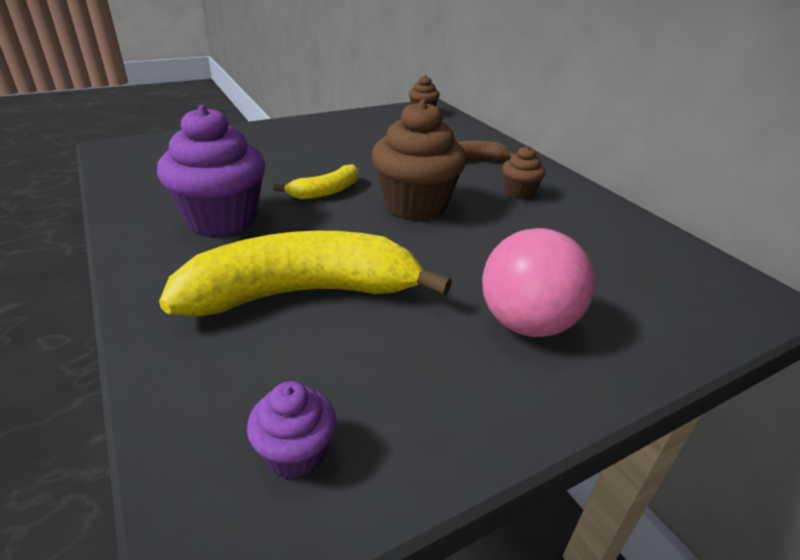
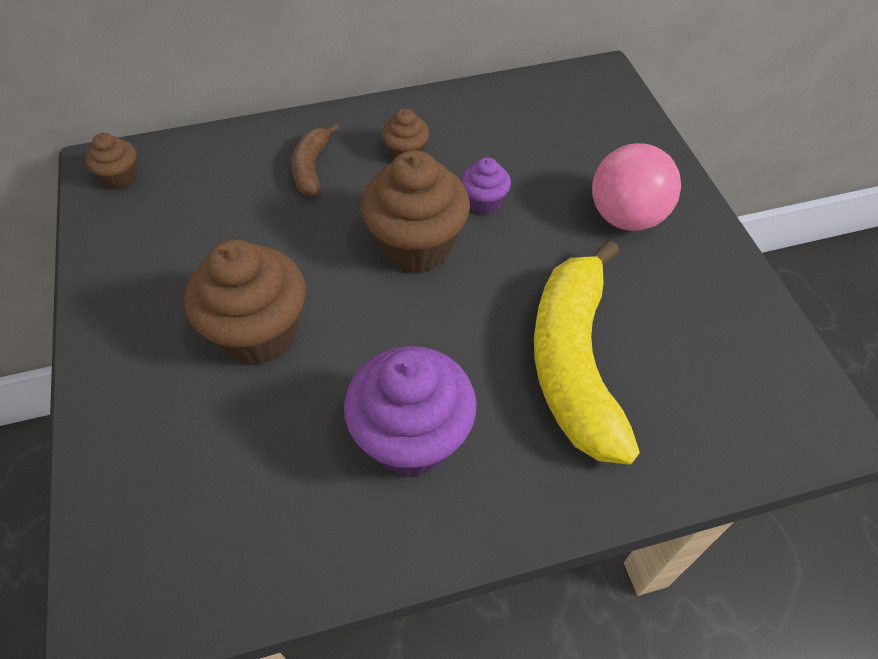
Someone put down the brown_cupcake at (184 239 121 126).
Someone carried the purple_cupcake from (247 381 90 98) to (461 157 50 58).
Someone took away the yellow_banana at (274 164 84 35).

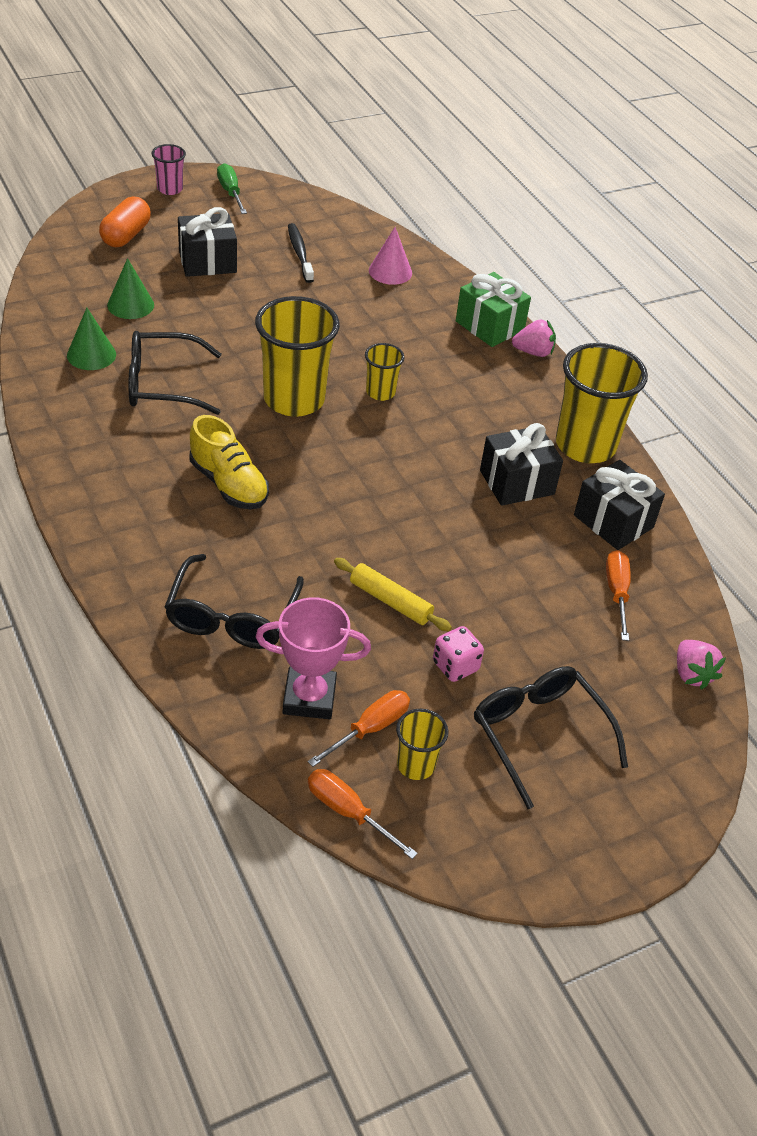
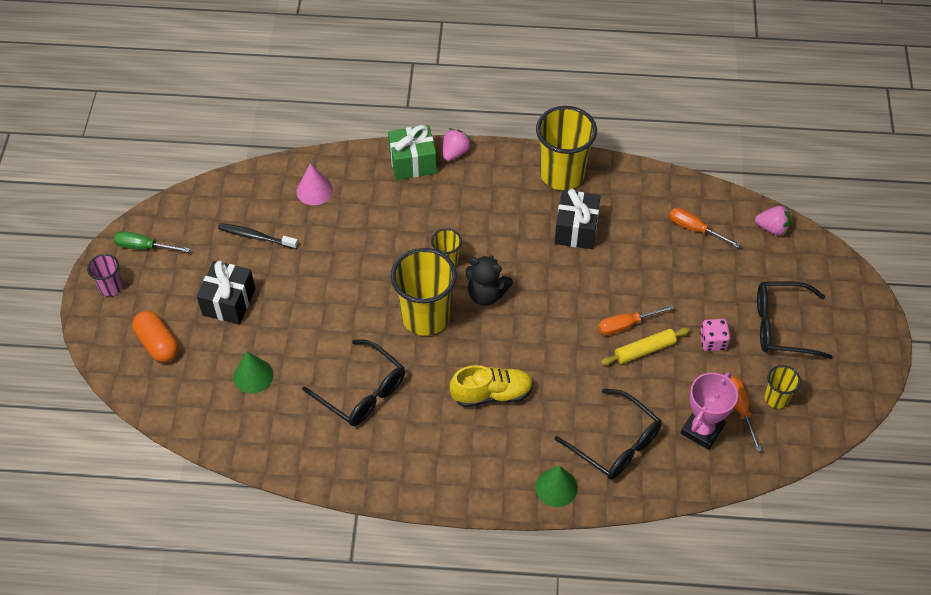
Someone rotated the black_glasses at (128 331 94 84) by 75 degrees counterclockwise.
Someone put down the black_teddy_bear at (466 256 47 50).
Someone carried the green_cone from (67 308 49 62) to (536 465 42 42).
Someone carried the orange_screwdriver from (308 769 110 90) to (598 305 76 30).
Someone took away the black_gift at (574 460 91 90).

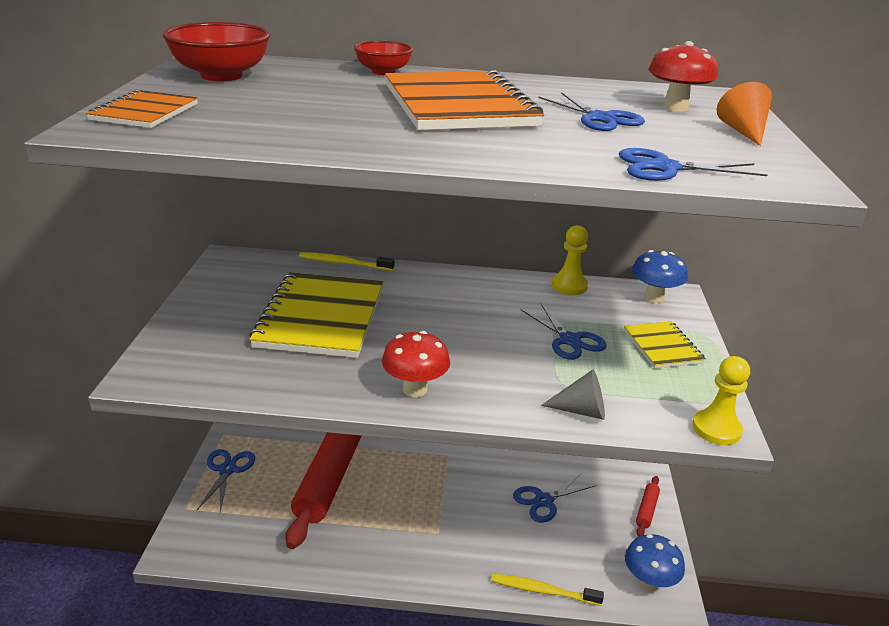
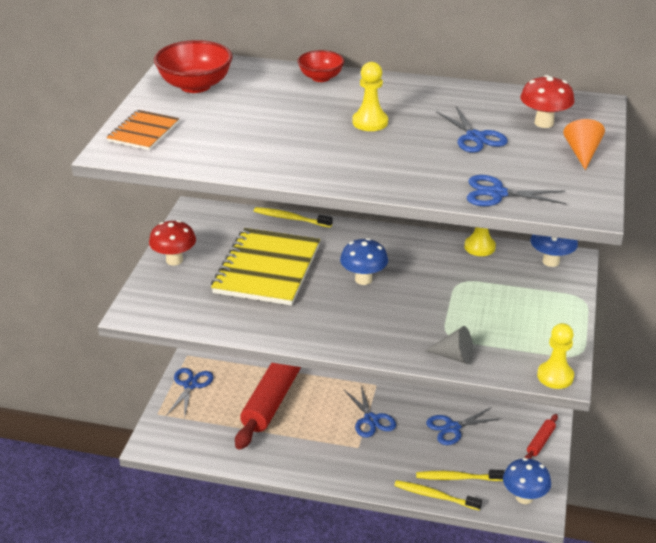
Someone carried the red_mushroom from (382 331 68 66) to (149 220 47 46).
Someone put down the blue_mushroom at (340 238 48 47).
Someone carried the blue_scissors from (521 303 86 57) to (344 386 52 52).
Someone swapped the orange_notebook at (385 70 159 60) for the yellow_pawn at (353 62 35 69).
Someone put down the yellow_toothbrush at (416 470 88 11).
Someone took away the yellow_notebook at (624 322 82 47).

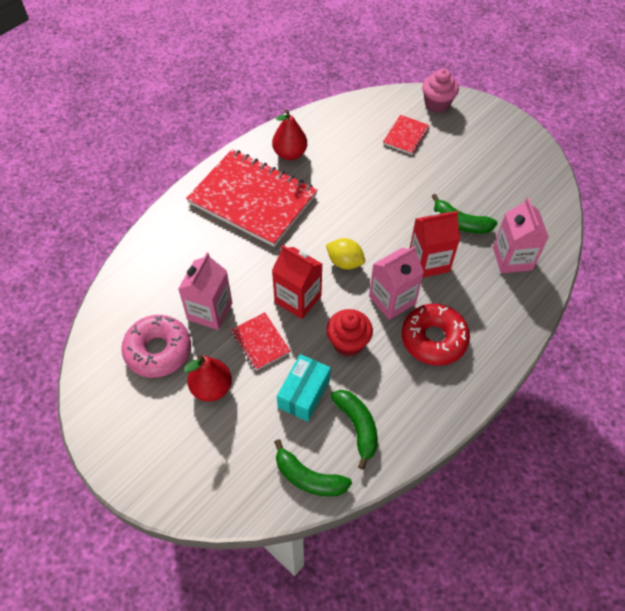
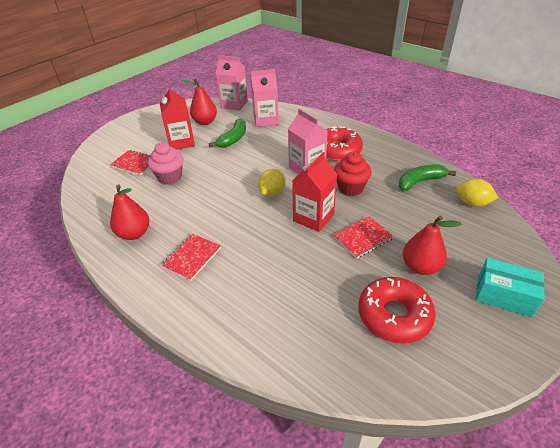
Someone carried the pink_cupcake from (422 68 37 45) to (148 142 36 43).
Someone carried the red_carton from (410 211 50 67) to (160 85 35 65).
Someone scaled the red_notebook at (186 149 132 98) by 0.44.
Someone put down the red_pear at (182 78 35 47).
Someone carried the pink_carton from (178 252 54 78) to (215 55 33 55).
Someone repainted the pink_donut at (121 315 70 63), which became the red_donut at (358 277 78 67).
Someone swapped the green_banana at (274 439 78 58) for the yellow_lemon at (456 179 42 28).
Someone carried the turquoise_box from (277 354 54 68) to (476 258 69 59).

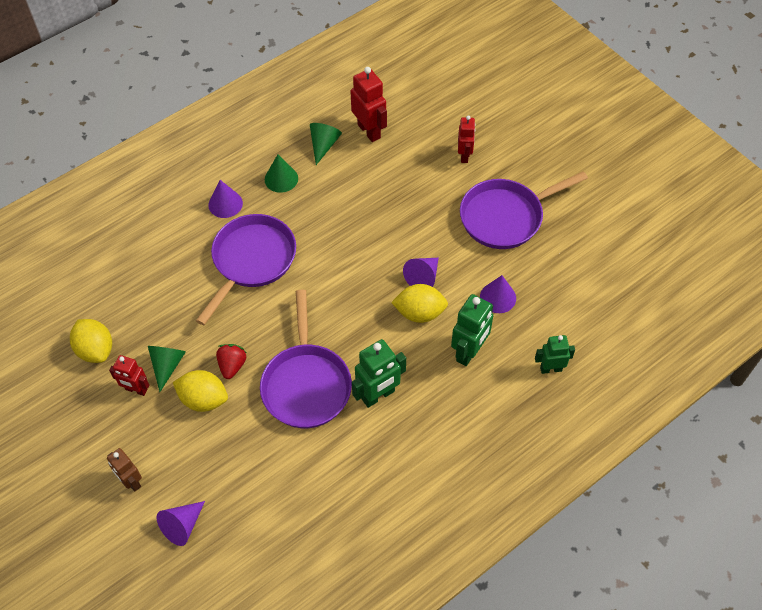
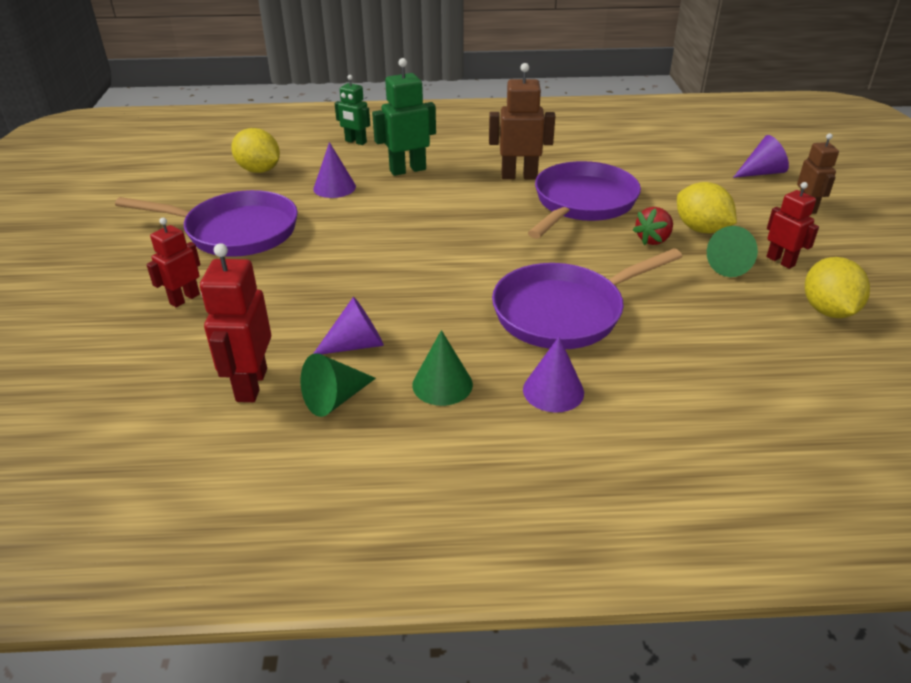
Someone carried the yellow_lemon from (391 284 57 39) to (231 128 49 45).
Someone carried the purple_cone from (403 258 36 29) to (313 297 71 57).
Someone repainted the green_robot at (352 339 54 69), which became the brown_robot at (489 63 66 116).

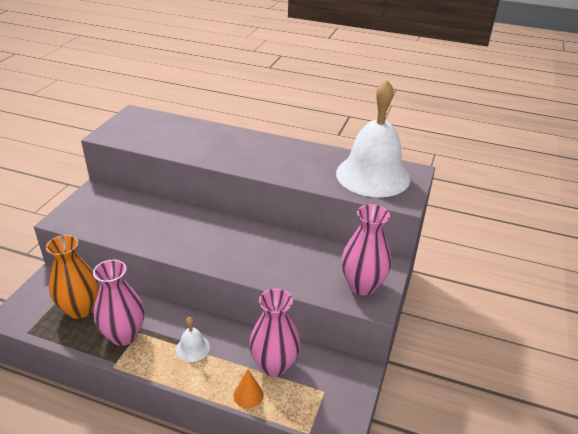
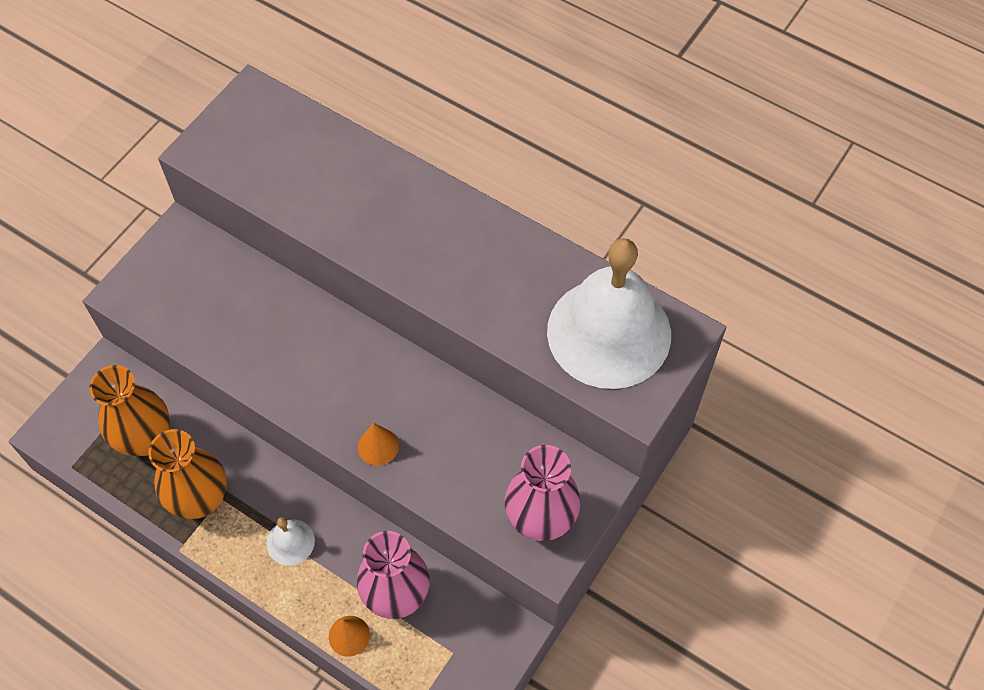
Someone repainted the pink_vase at (93 260 52 86), which became the orange_vase at (148 429 79 90).
Someone put down the orange_cone at (358 423 41 43).

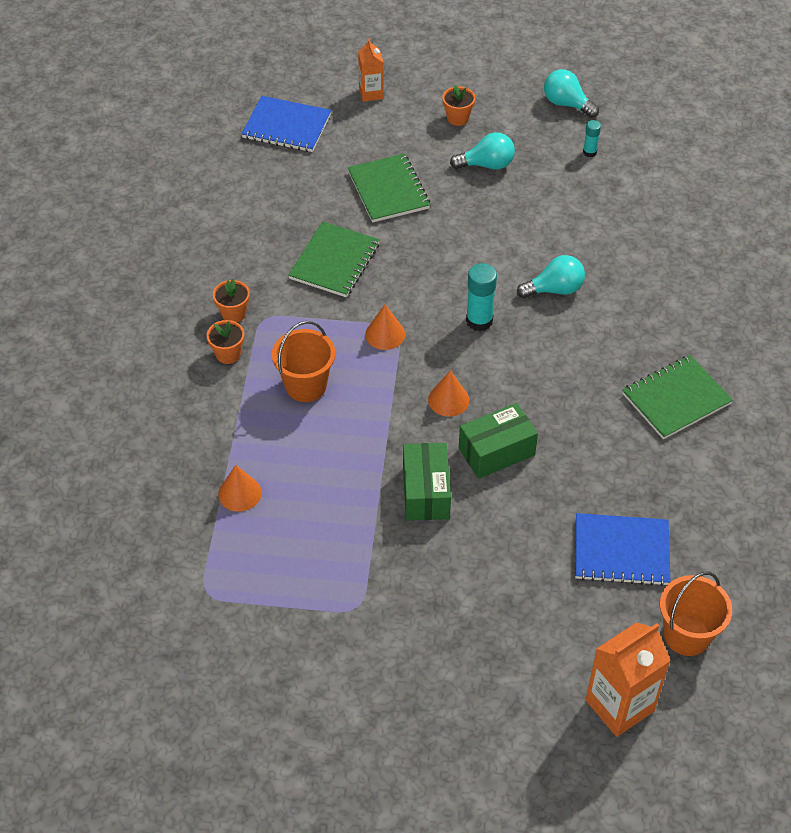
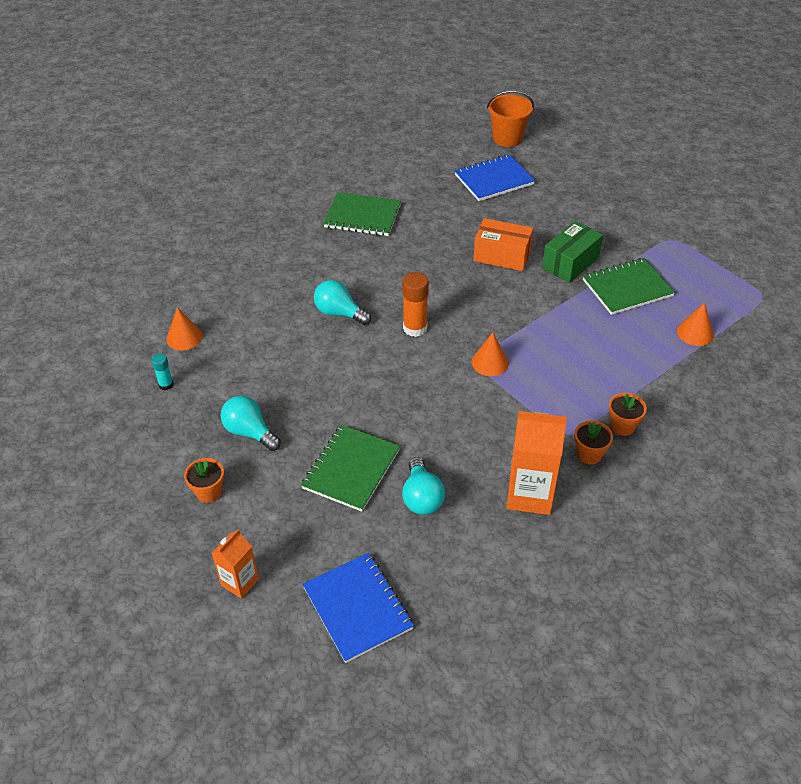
Someone carried the orange_cone from (428 370 41 47) to (166 307 37 44).
Someone repainted the turquoise_glue_stick at (466 263 31 68), which became the orange_glue_stick at (402 272 27 65).
Someone carried the turquoise_light_bulb from (544 69 55 49) to (402 457 43 58).
Someone rotated the blue_notebook at (575 513 95 73) by 75 degrees counterclockwise.
Someone repainted the green_box at (459 403 79 76), which became the orange_box at (474 218 59 53).
Someone carried the orange_carton from (585 622 86 115) to (507 411 60 104).
Someone carried the green_notebook from (288 221 92 76) to (583 258 92 57).
Someone took away the orange_bucket at (272 321 63 81).

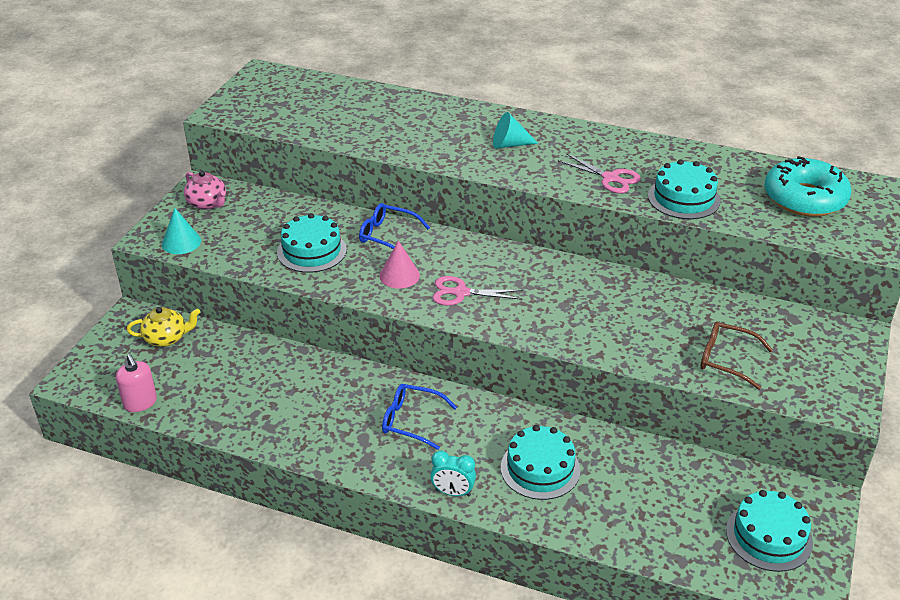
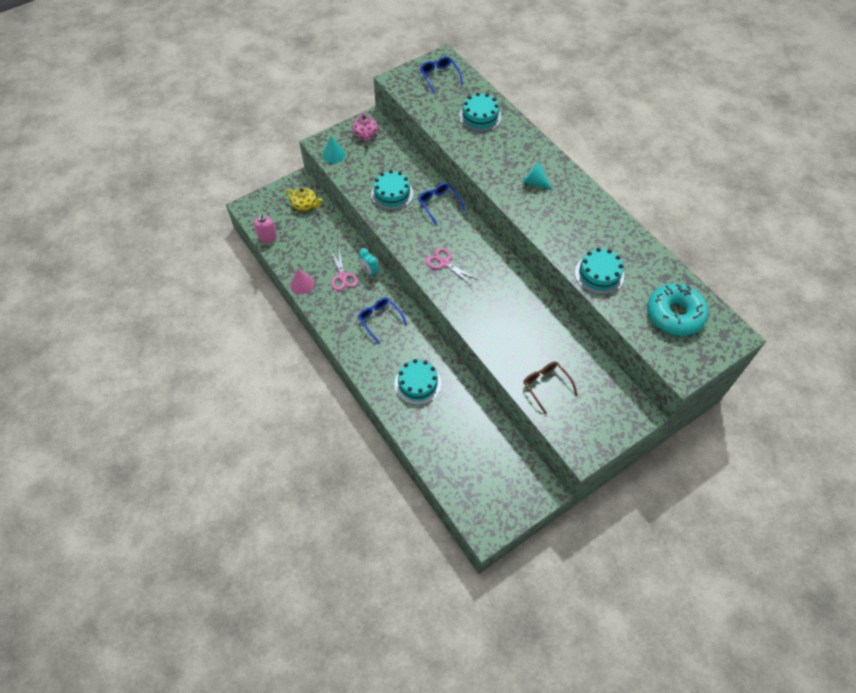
Someone carried the pink_cone from (380 240 40 48) to (290 268 25 26).
Someone carried the pink_scissors from (558 153 83 40) to (330 249 28 42).
Someone carried the turquoise_clock from (430 450 46 47) to (359 248 20 29).
Someone put down the blue_glasses at (420 56 43 37).
Someone carried the turquoise_cake from (726 490 87 82) to (459 93 43 39).

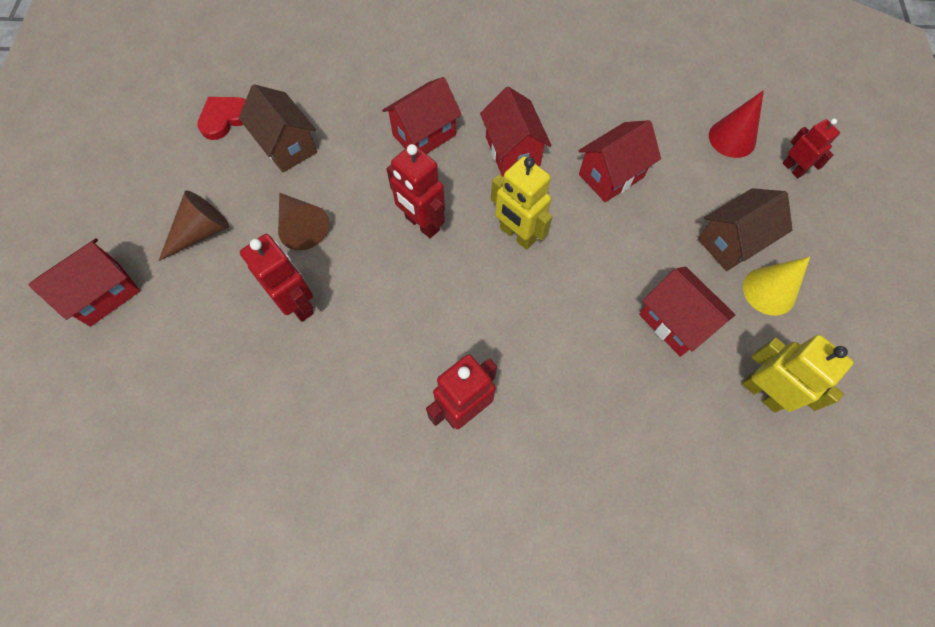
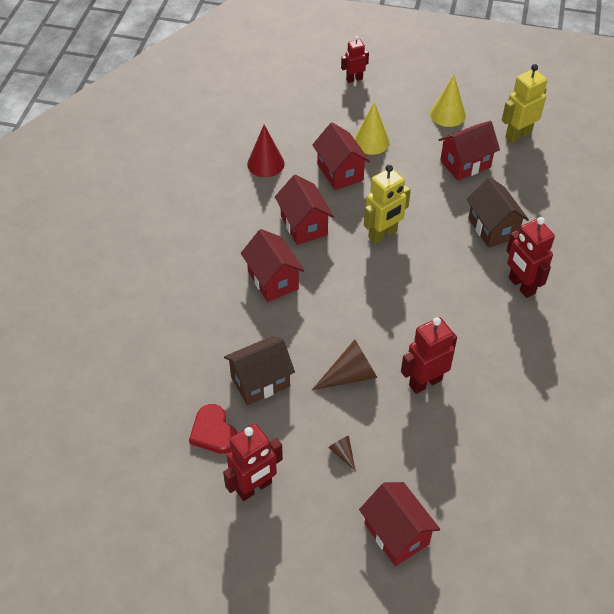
Someone carried the red_robot from (387 144 58 94) to (223 423 60 78).
Someone carried the red_cone from (709 90 55 68) to (247 125 38 52).
Someone rotated the red_house at (480 87 72 90) by 75 degrees clockwise.
Someone scaled the brown_cone at (159 191 70 70) by 0.51.
Someone put down the yellow_cone at (354 102 36 53).
Someone carried the brown_house from (698 188 94 83) to (466 177 63 71).

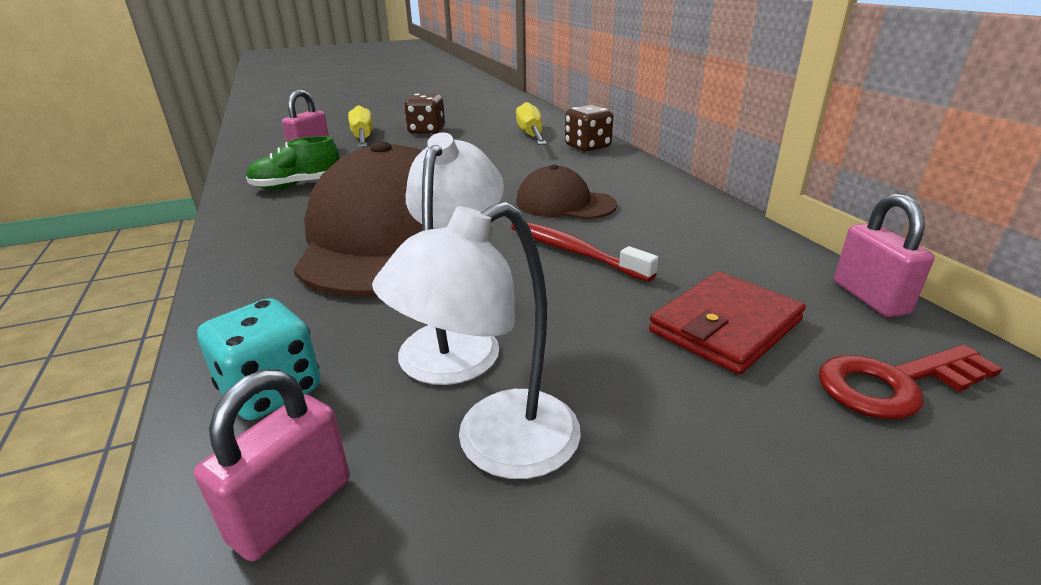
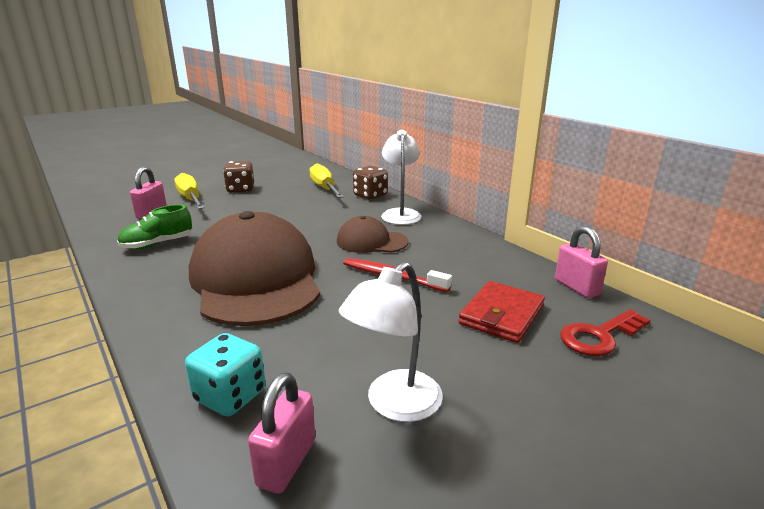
Someone carried the white_lamp from (398 132 106 253) to (381 130 40 95).

